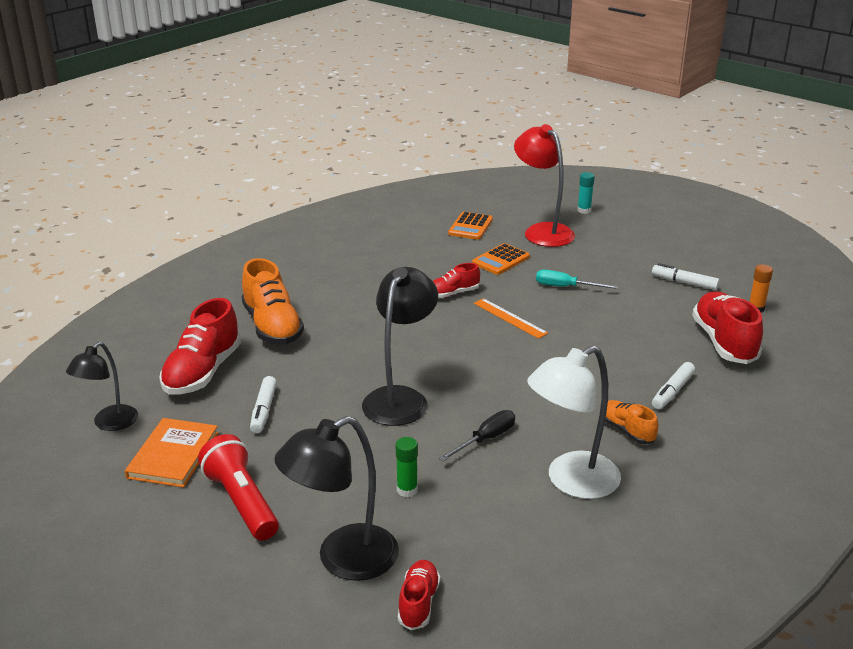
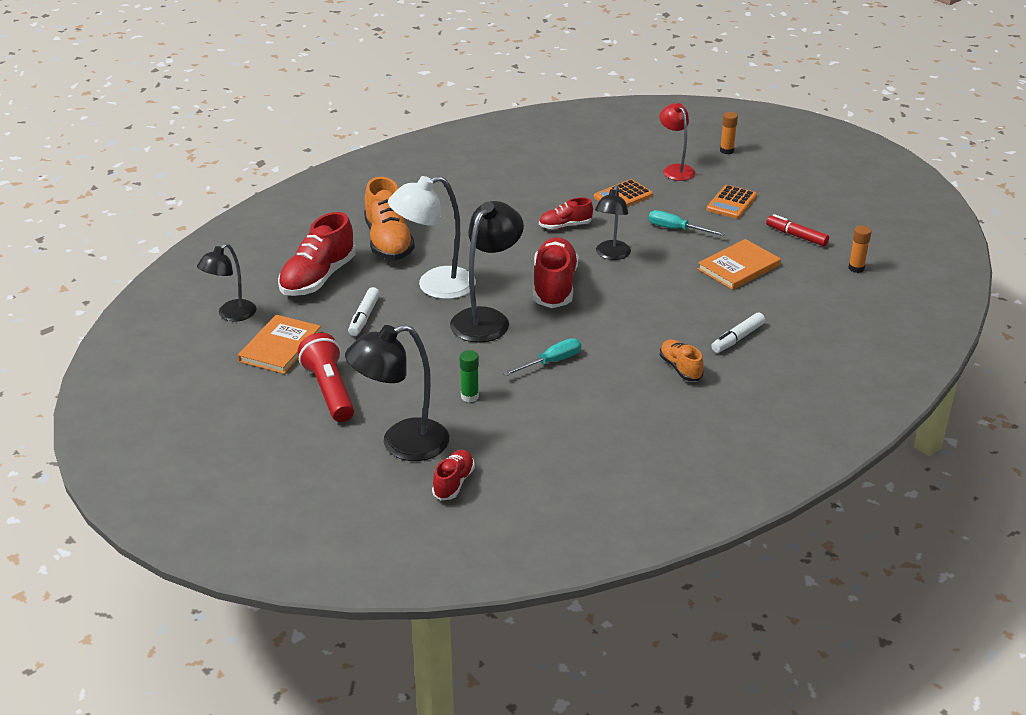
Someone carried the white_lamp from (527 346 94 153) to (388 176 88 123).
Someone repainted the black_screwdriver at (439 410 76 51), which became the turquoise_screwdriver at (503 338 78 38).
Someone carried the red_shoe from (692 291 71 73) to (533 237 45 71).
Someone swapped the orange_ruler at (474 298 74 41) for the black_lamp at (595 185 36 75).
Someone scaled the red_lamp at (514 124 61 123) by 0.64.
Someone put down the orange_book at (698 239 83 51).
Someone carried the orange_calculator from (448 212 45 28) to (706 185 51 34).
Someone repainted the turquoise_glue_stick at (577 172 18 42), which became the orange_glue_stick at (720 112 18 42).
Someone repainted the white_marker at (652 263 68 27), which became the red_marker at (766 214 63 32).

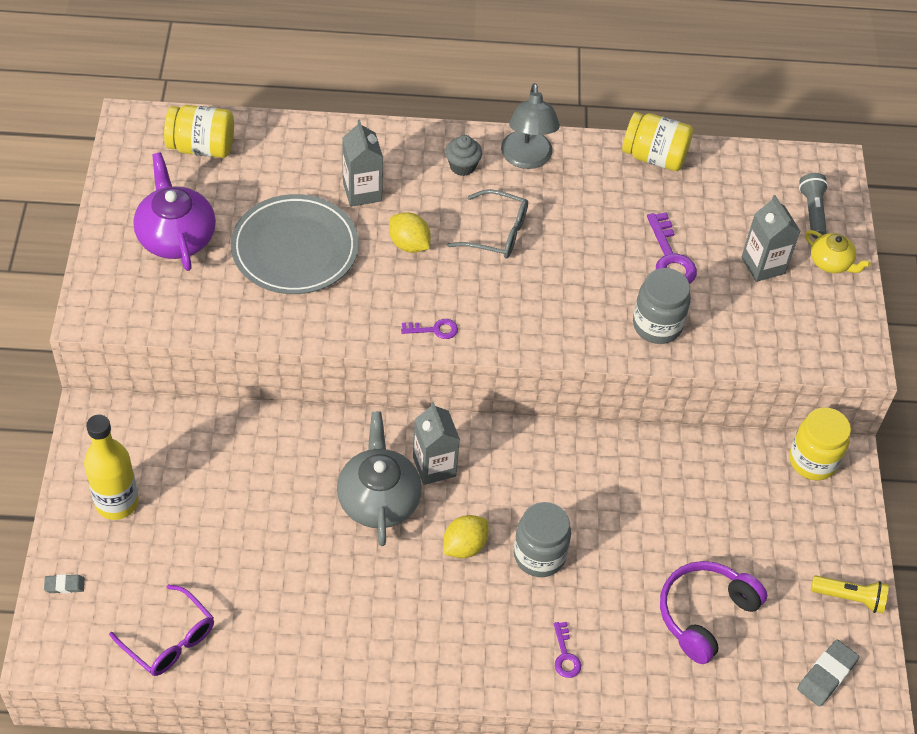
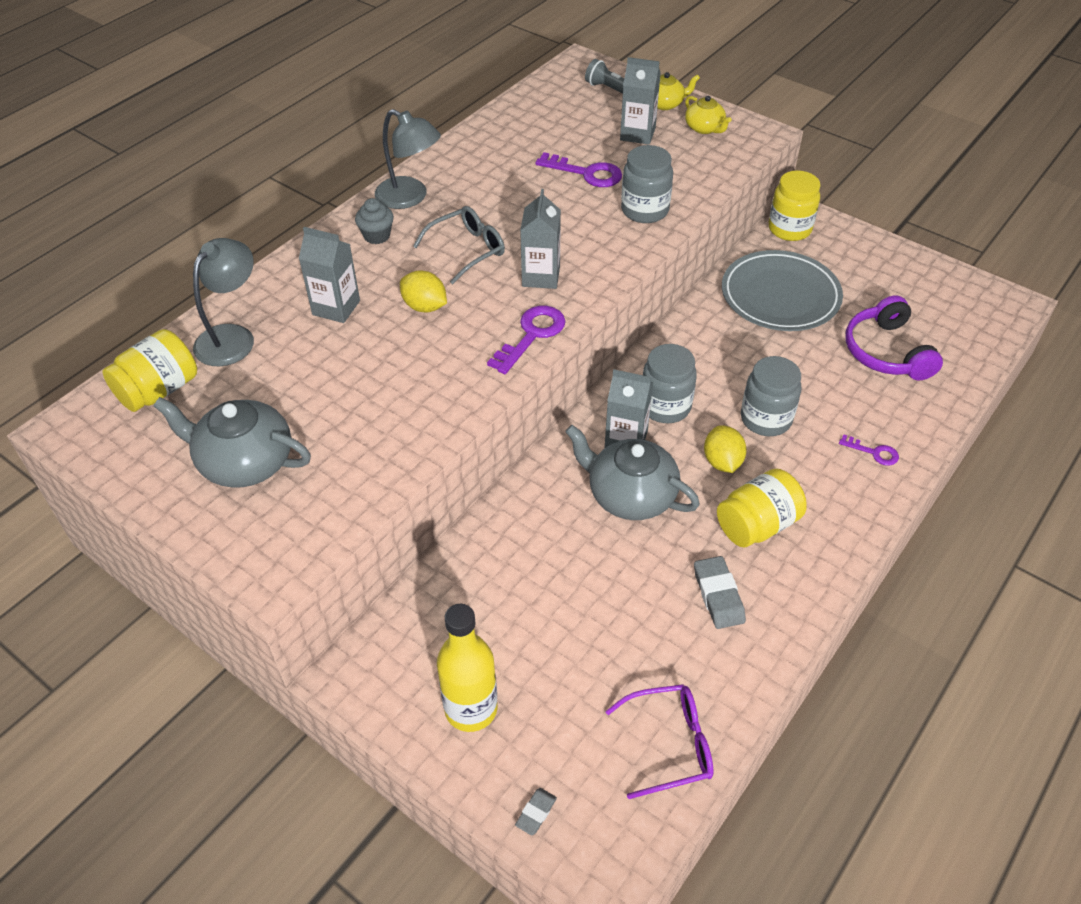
Someone repainted the purple_teapot at (133 152 83 119), which became the grey_teapot at (153 397 158 91).
Someone put down the grey_lamp at (193 238 61 128).
Someone rotated the yellow_lemon at (389 212 42 41) by 45 degrees clockwise.
Someone scaled the purple_key at (401 319 57 20) by 1.73.
Someone put down the grey_carton at (520 189 41 100).
Someone put down the grey_jar at (643 344 54 79).
Someone put down the yellow_teapot at (685 96 47 38).
Someone carried the grey_eraser from (797 640 62 67) to (694 556 52 73).
Someone carried the yellow_jar from (622 112 71 59) to (717 468 90 79).
Someone carried the grey_plate from (231 194 128 100) to (722 250 121 81).
Someone took away the yellow_flashlight at (811 575 78 38).

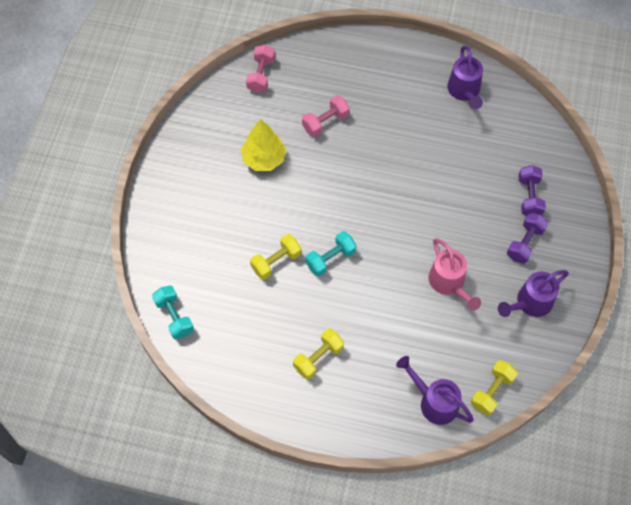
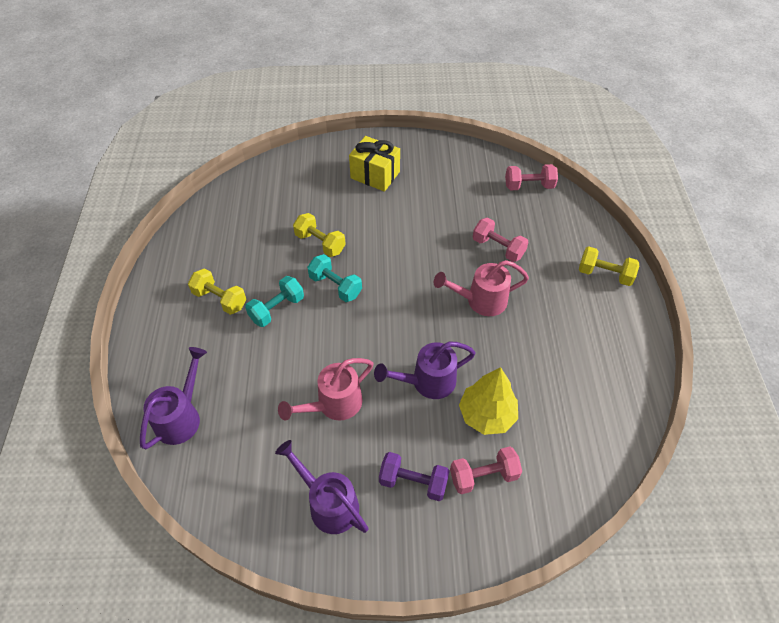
Someone carried the turquoise_dumbbell from (152 285 42 54) to (245 276 59 51).
Someone put down the yellow_gift at (349 136 51 56).
Someone carried the purple_watering_can from (447 46 36 63) to (374 341 102 58).
Someone put down the pink_watering_can at (434 260 95 56).
Someone repainted the purple_dumbbell at (518 165 28 51), which became the pink_dumbbell at (450 447 72 47).
Someone carried the yellow_tree from (241 119 45 52) to (459 367 59 68).
Someone carried the yellow_dumbbell from (471 360 47 56) to (579 246 60 40).

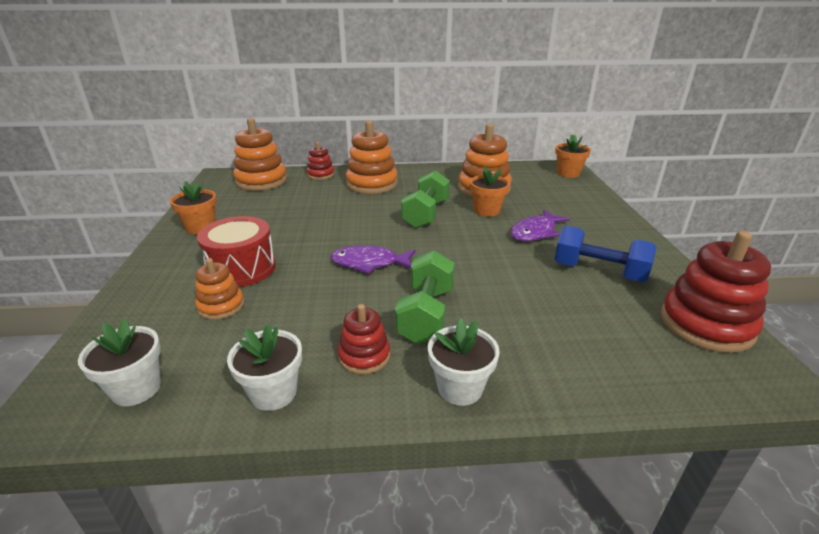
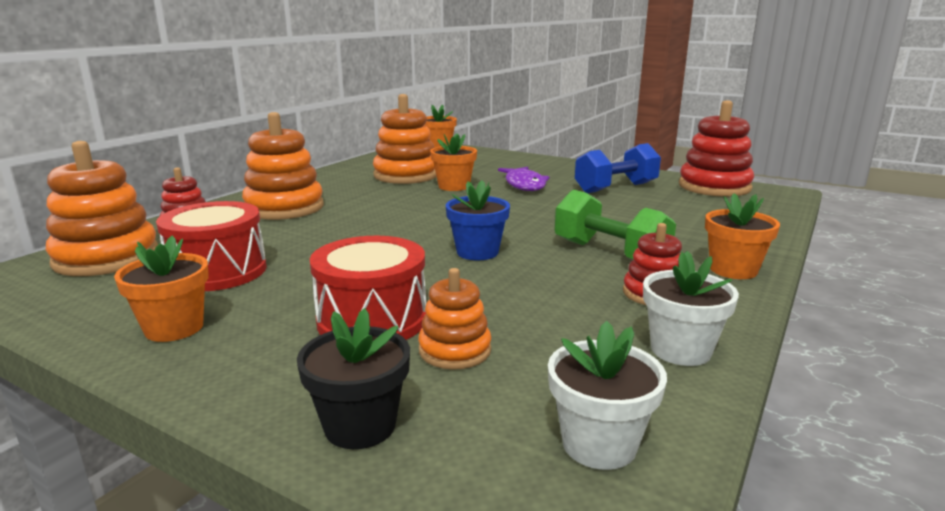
Someone put down the red_drum at (156 201 111 90).
Someone put down the black_flower_pot at (297 308 113 141).
Someone swapped the purple_fish at (331 245 84 29) for the blue_flower_pot at (446 180 64 80).
Someone repainted the white_flower_pot at (428 318 72 88), which became the orange_flower_pot at (705 193 75 86).
Someone took away the green_dumbbell at (401 170 49 58).

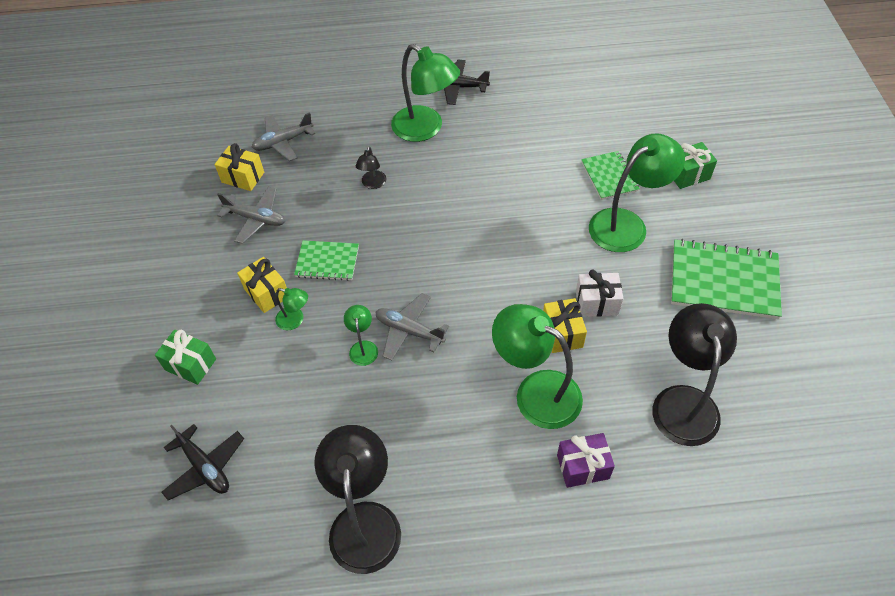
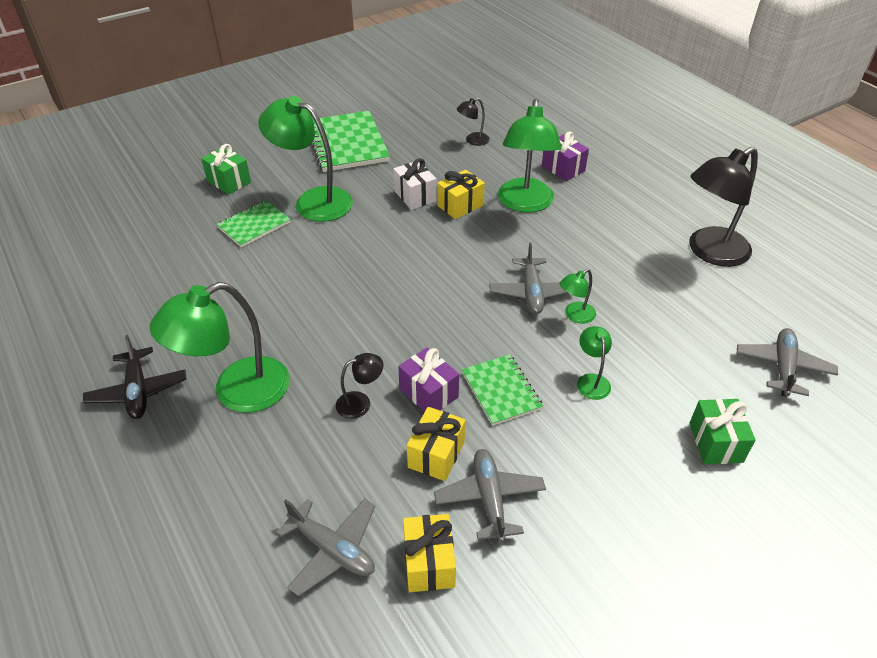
Someone rotated the green_lamp at (391 44 69 98) by 135 degrees counterclockwise.
Someone put down the purple_gift at (398 347 61 65).
Someone carried the yellow_gift from (237 257 50 56) to (407 407 58 74).
Someone scaled the black_lamp at (652 303 85 143) by 0.46.
Someone repainted the black_plane at (161 424 83 76), which became the grey_plane at (737 328 101 69).

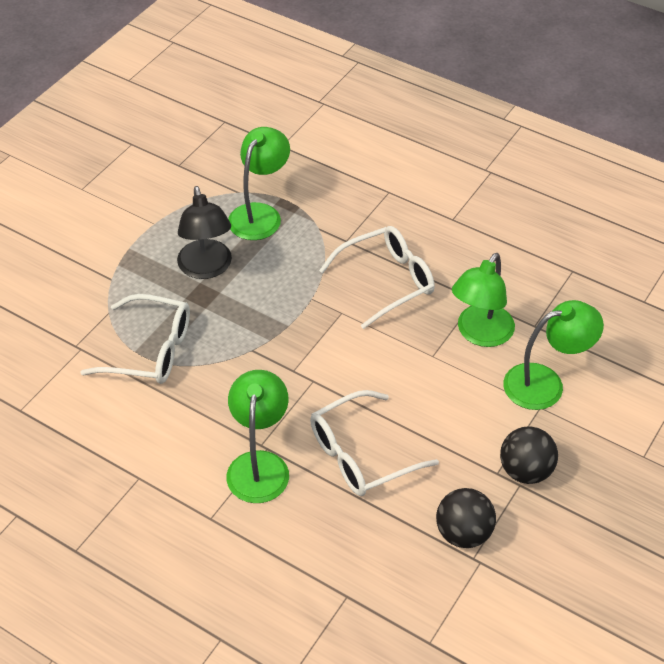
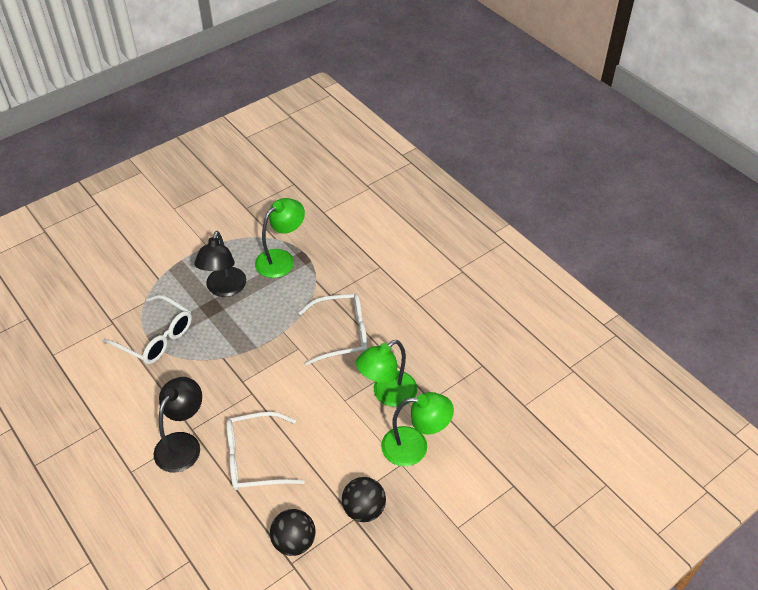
Someone repainted the green_lamp at (227 370 62 133), which became the black_lamp at (154 377 48 96).

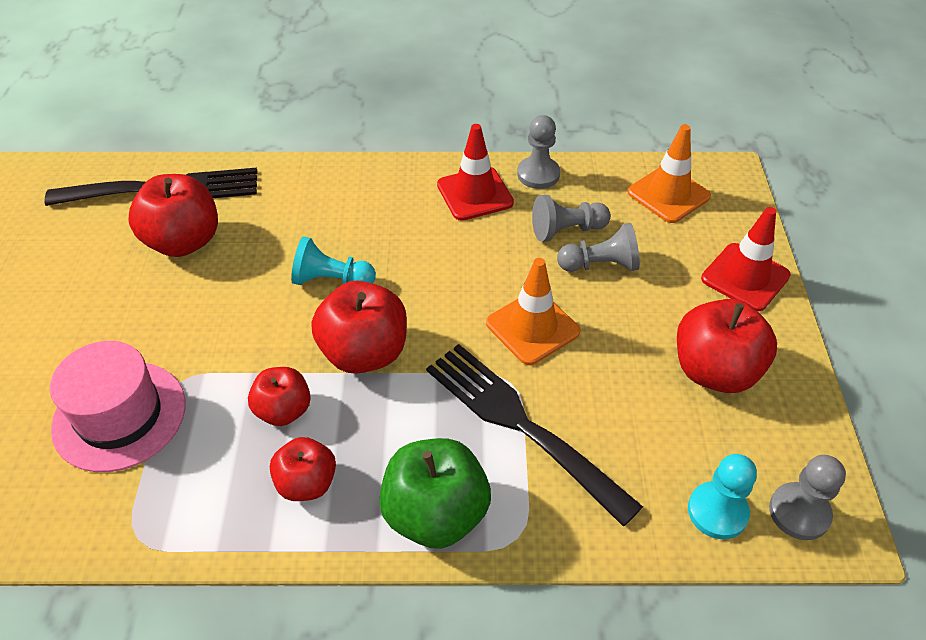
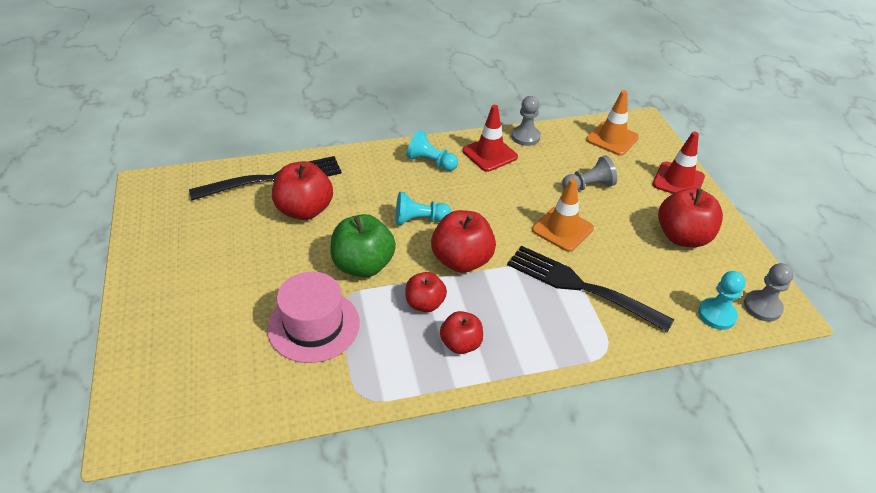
Someone carried the green_apple from (379 438 112 111) to (330 214 66 63).
Someone put down the turquoise_pawn at (406 130 52 41).
Someone took away the grey_pawn at (532 195 79 47).

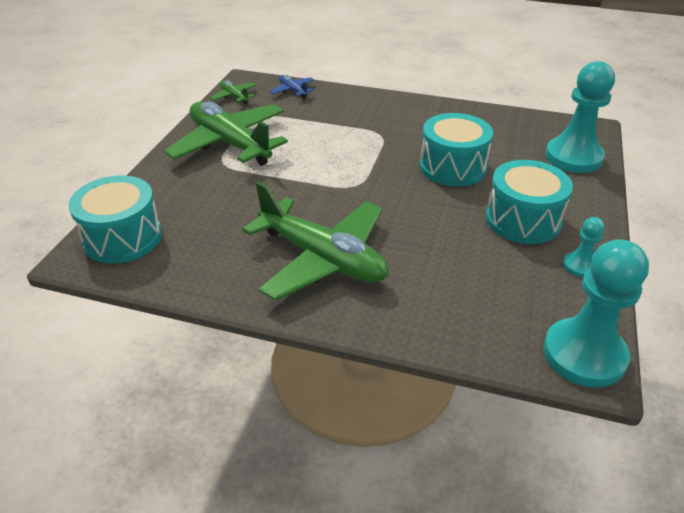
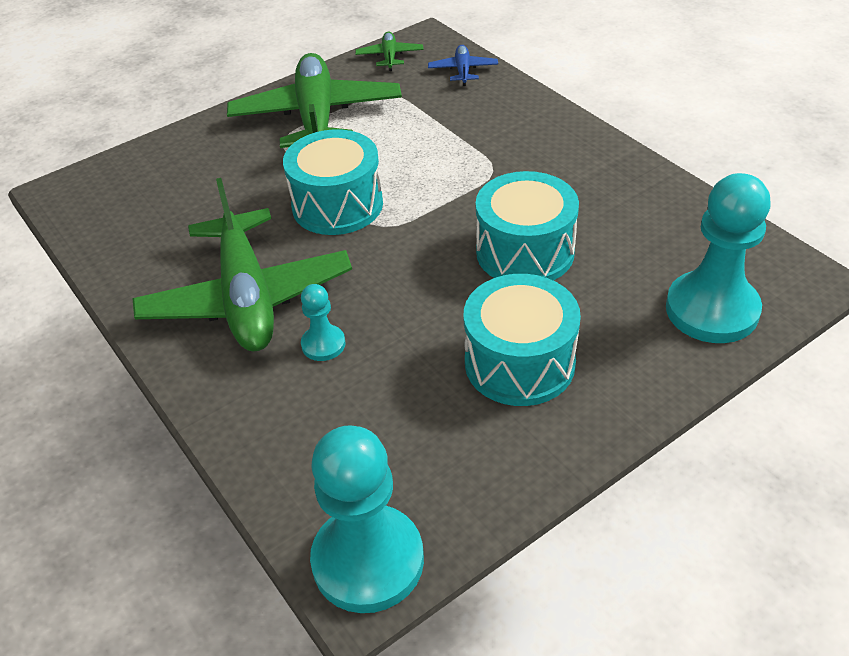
Someone carried the turquoise_drum from (69 175 93 89) to (283 129 100 106).
Someone carried the turquoise_pawn from (563 217 42 61) to (301 284 45 77).

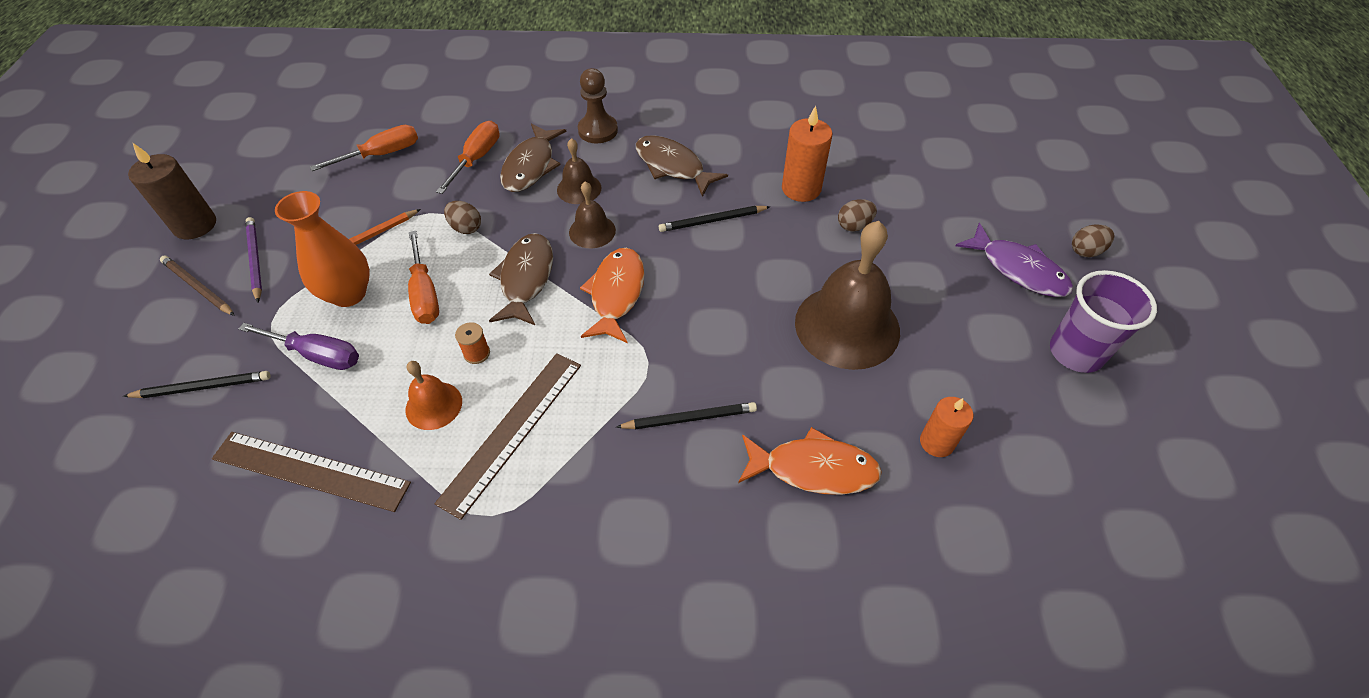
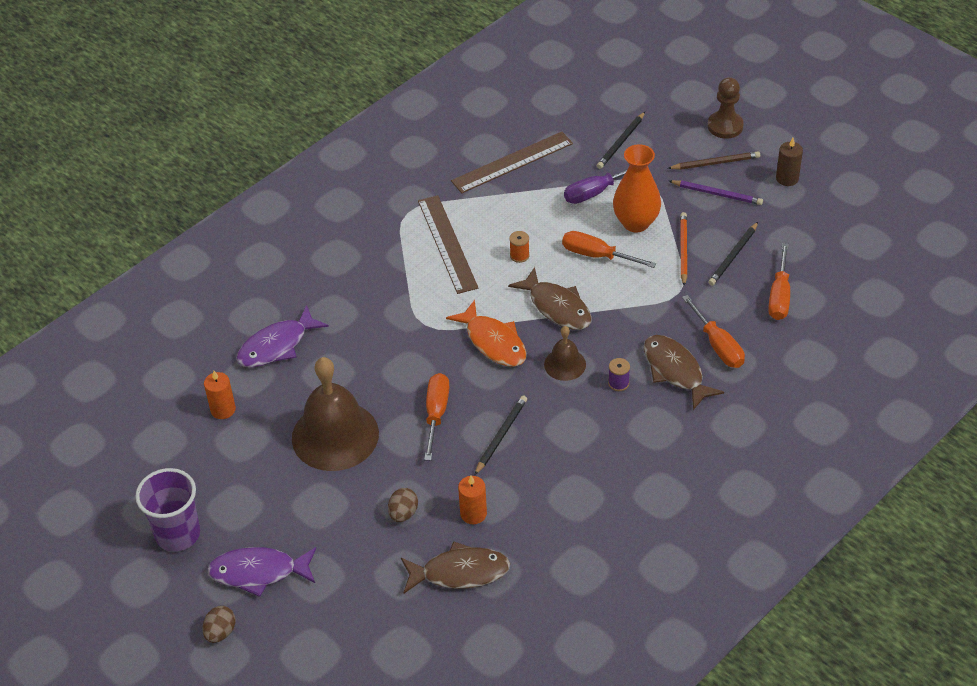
Someone repainted the orange_fish at (738 427 144 68), which became the purple_fish at (236 305 93 62).
Someone carried the brown_fish from (636 135 92 62) to (401 541 109 52).
Someone put down the orange_screwdriver at (424 373 25 88).
Someone scaled the orange_candle at (782 105 51 97) by 0.67.
Someone swapped the brown_bell at (557 138 45 66) for the purple_spool at (608 358 22 33).
Someone carried the brown_pawn from (578 68 40 75) to (708 77 36 62).
Someone carried the black_pencil from (616 402 141 27) to (708 222 50 64).
Someone scaled the brown_candle at (128 142 88 97) by 0.67.
Someone took away the orange_bell at (406 361 56 69).
Someone took away the brown_egg at (444 201 37 33).

